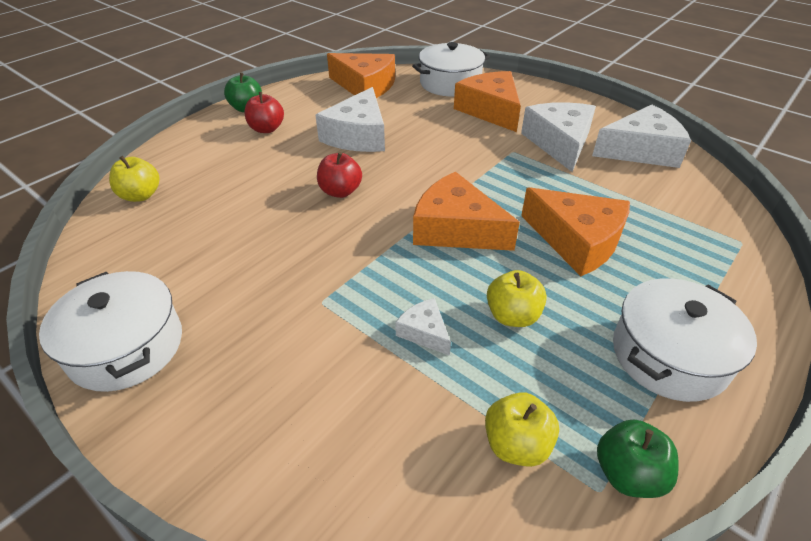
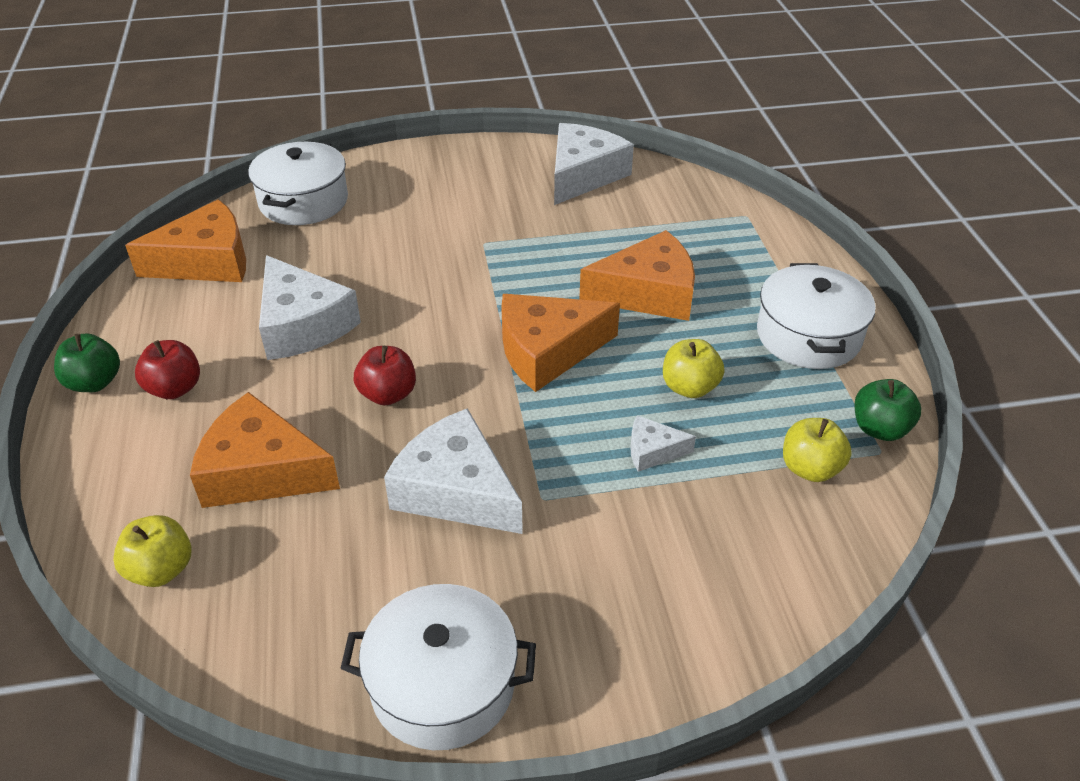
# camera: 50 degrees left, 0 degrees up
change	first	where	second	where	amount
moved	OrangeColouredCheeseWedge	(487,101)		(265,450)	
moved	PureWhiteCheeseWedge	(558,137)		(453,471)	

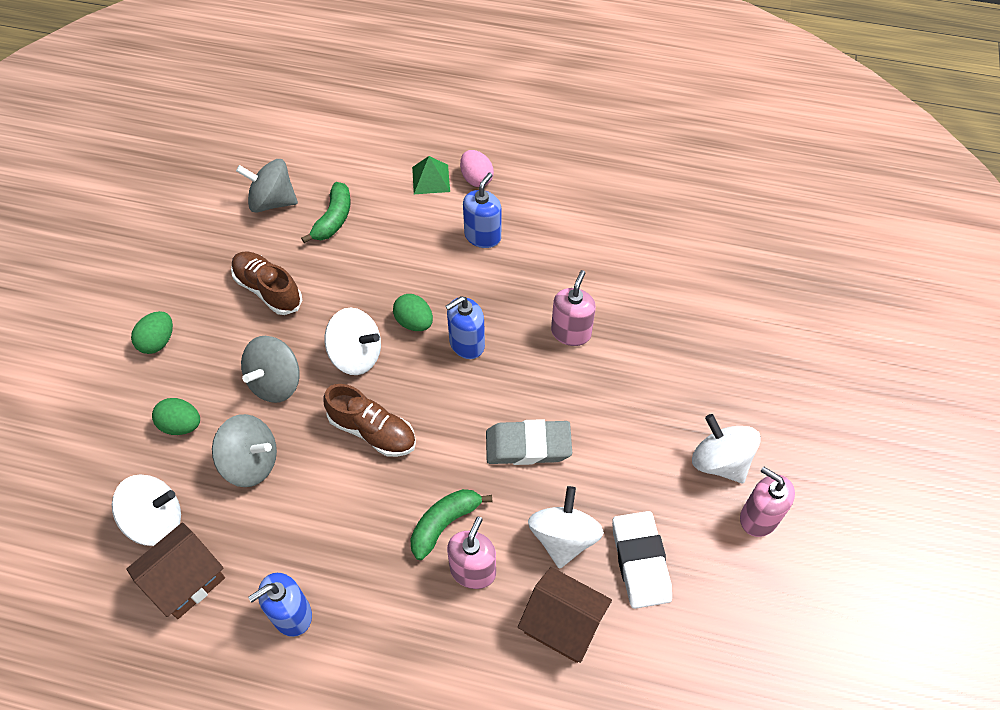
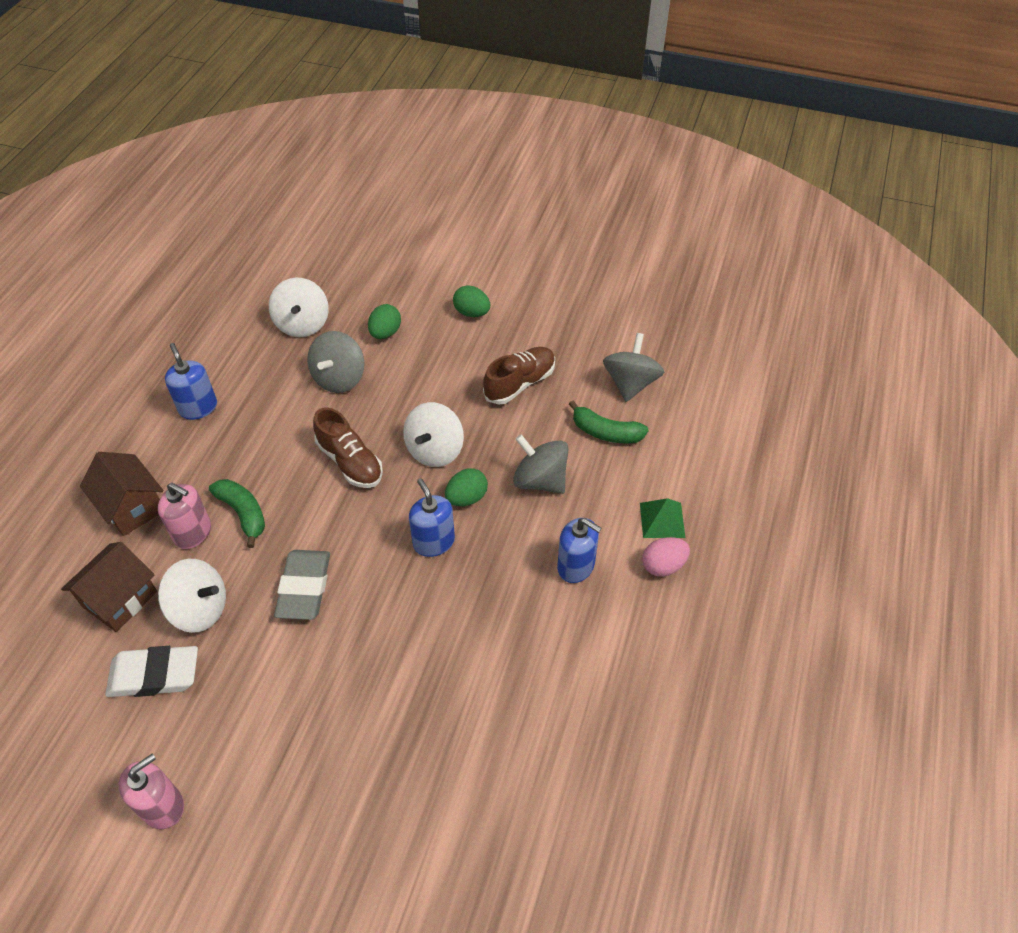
# camera: 95 degrees right, 5 degrees down
change	first	where	second	where	amount
removed	PinkPumpBottle	(573,308)			
moved	GreyToyTop	(270,369)		(541,464)	
turned	RussetLaceUpShoe	(369,420)		(348,447)	75 degrees counterclockwise
removed	PureWhiteToyTop	(726,448)			
moved	RussetToyHouse	(175,571)		(121,494)	

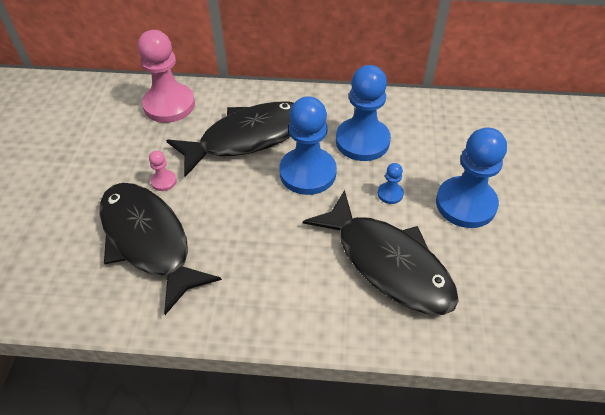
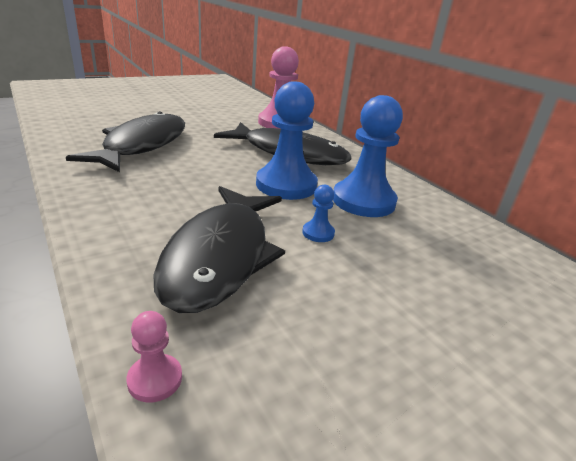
# camera: 50 degrees right, 20 degrees down
change	first	where	second	where	amount
removed	CobaltPawn	(471,177)			
moved	PinkPawn	(163,171)		(154,356)	

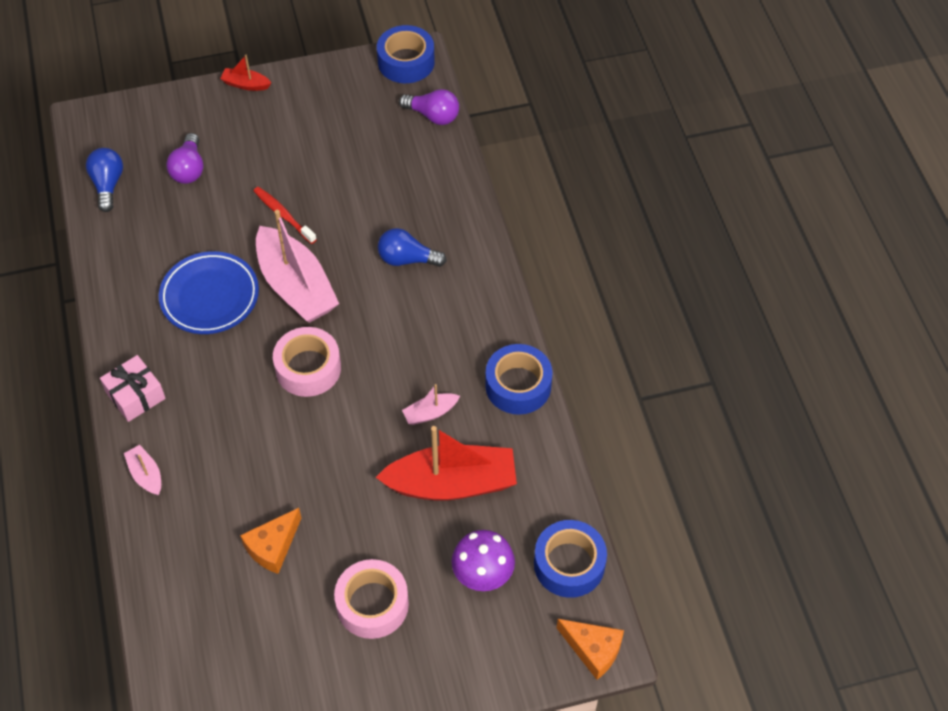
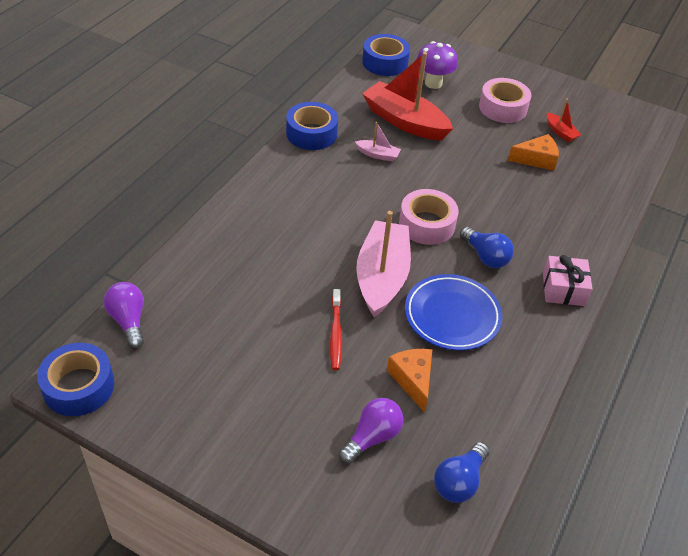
# camera: 140 degrees left, 10 degrees down
change	first	where	second	where	amount
moved	CrimsonBoat	(245,73)		(564,120)	
moved	CobaltLightbulb	(412,247)		(487,247)	
removed	PinkBoat	(142,470)			
moved	OrangeColouredCheeseWedge	(590,649)		(409,381)	

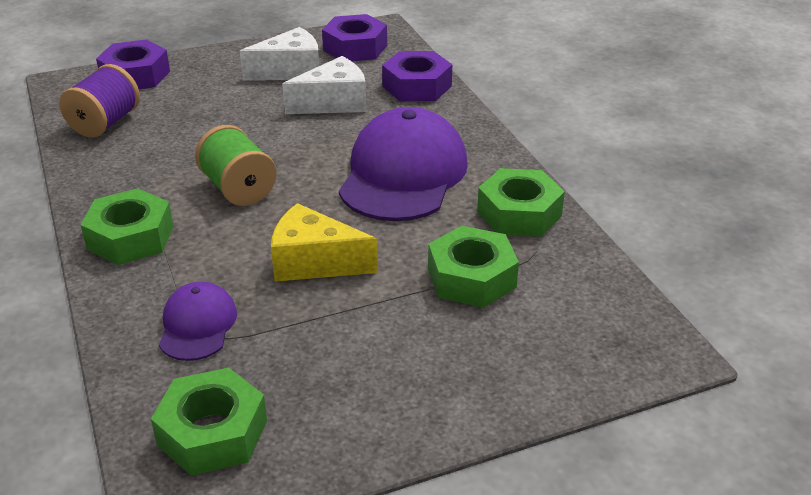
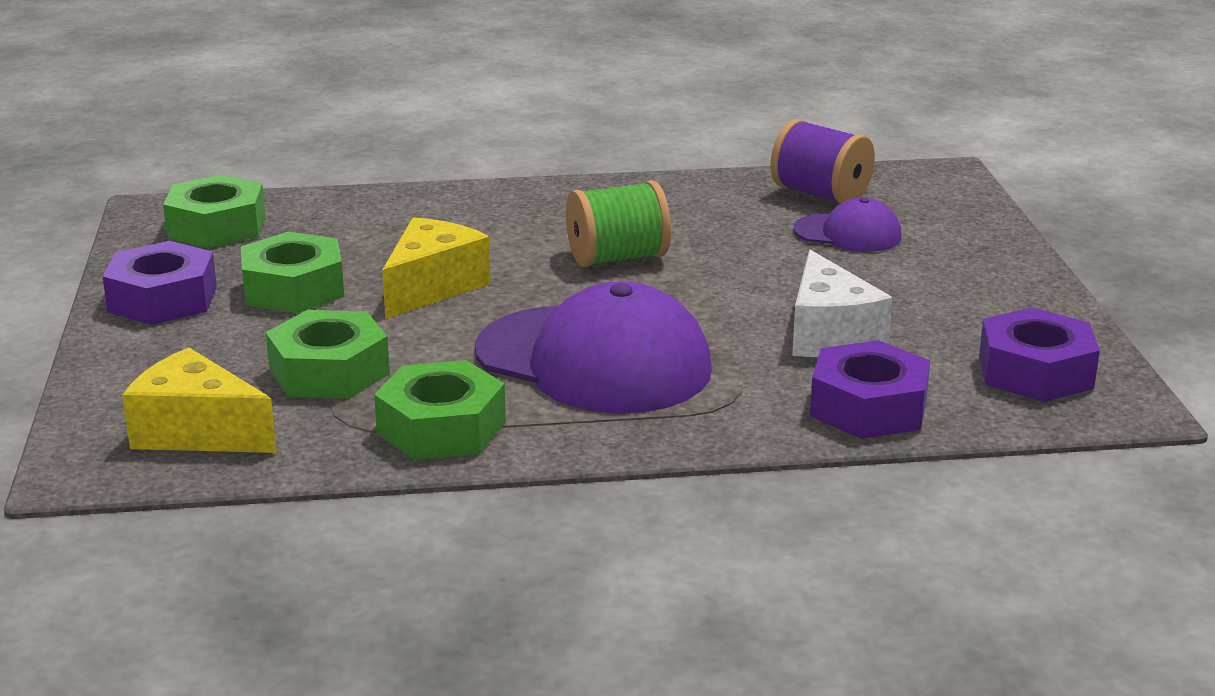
# camera: 105 degrees right, 10 degrees down
change	first	where	second	where	amount
removed	PureWhiteCheeseWedge	(279,54)			
moved	PurpleHexagonNut	(133,64)		(159,283)	
moved	GreenHexagonNut	(127,226)		(292,272)	
moved	PurpleCap	(198,321)		(847,224)	
added			BrightYellowCheeseWedge	(199,400)	

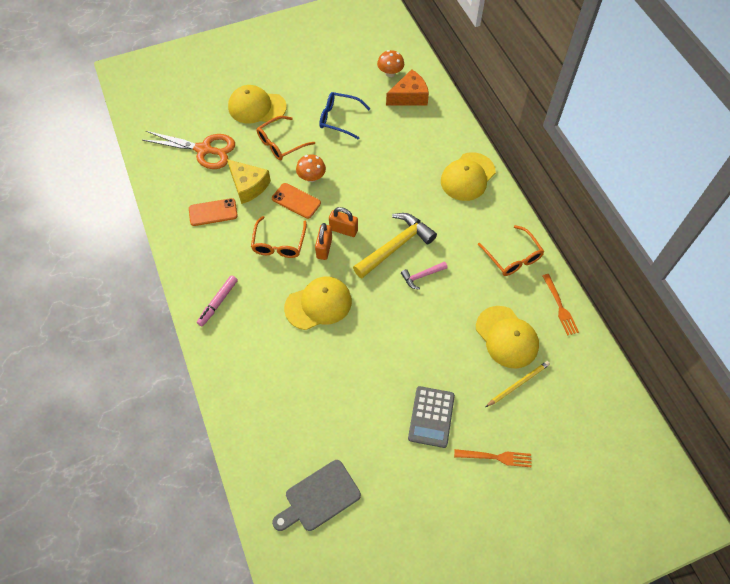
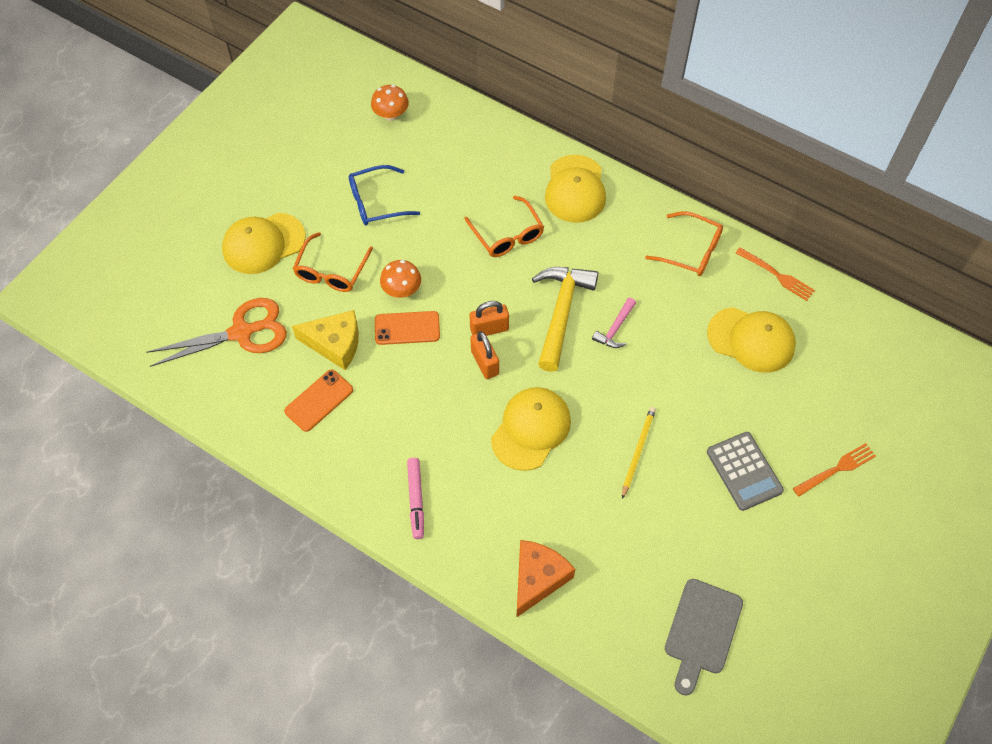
# camera: 35 degrees left, 0 degrees up
change	first	where	second	where	amount
moved	OrangeColouredCheeseWedge	(407,87)		(545,579)	
moved	OrangeColouredSpectacles	(279,237)		(504,226)	
moved	BrightYellowLeadPencil	(518,384)		(639,453)	

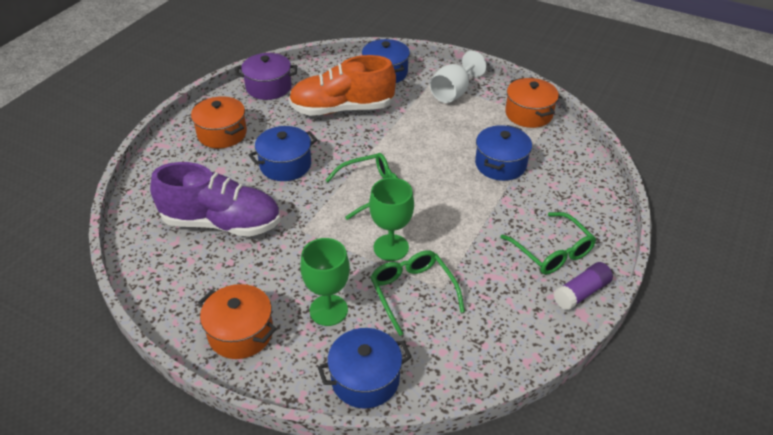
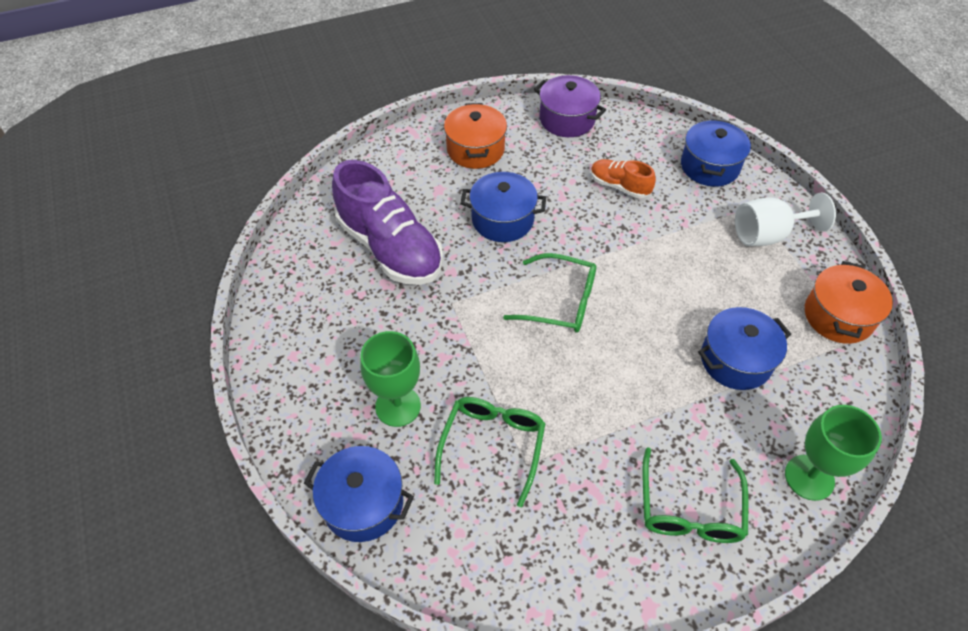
# camera: 40 degrees right, 10 degrees up
change	first	where	second	where	amount
resized	OrangeColouredLaceUpShoe	(342,85)		(623,178)	x0.50
moved	GreenGoblet	(391,219)		(833,453)	
removed	PurpleStickOfGlue	(583,286)			
removed	OrangeColouredStockpot	(237,321)			

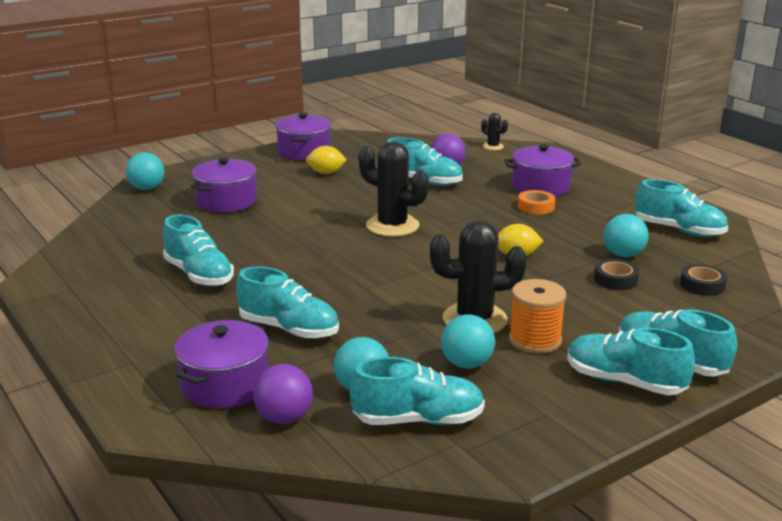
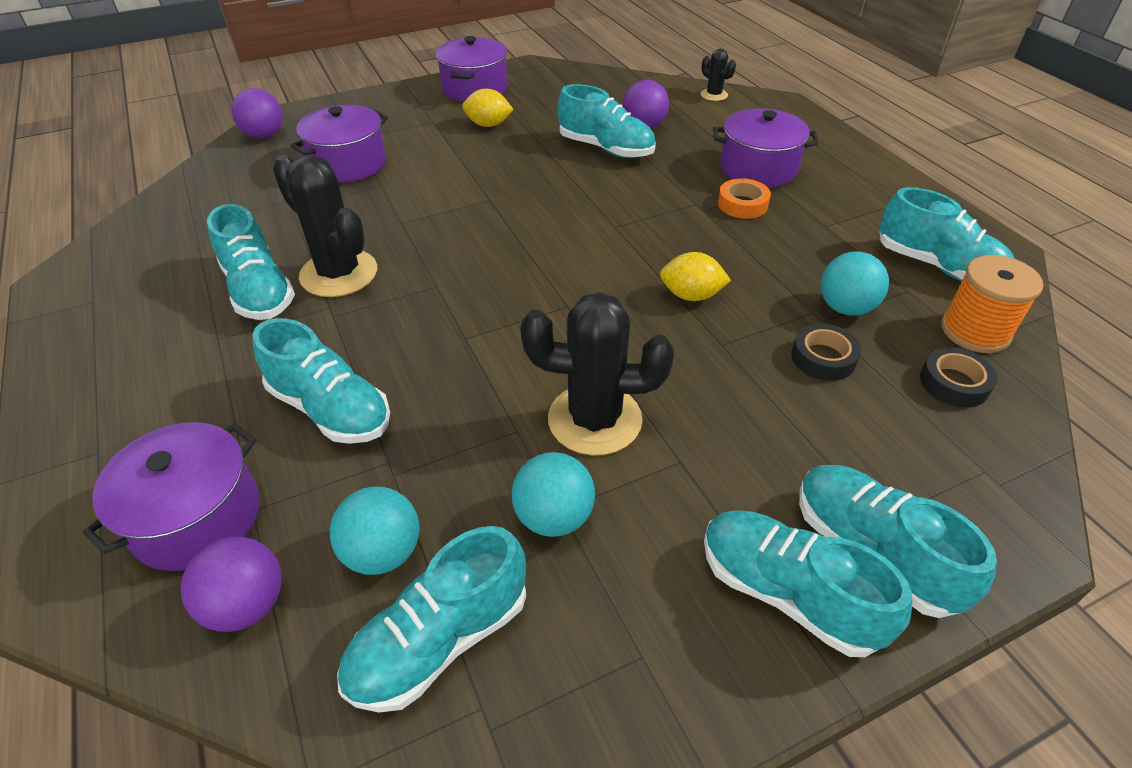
# camera: 10 degrees right, 20 degrees up
change	first	where	second	where	amount
moved	JetBlackCactus	(394,189)		(325,226)	
recoloured	AquaSphere	(145,171)	PurpleSphere	(257,113)	
moved	OrangeColouredReelOfThread	(537,316)		(992,304)	
turned	AquaLaceUpShoe	(417,391)		(431,619)	135 degrees clockwise

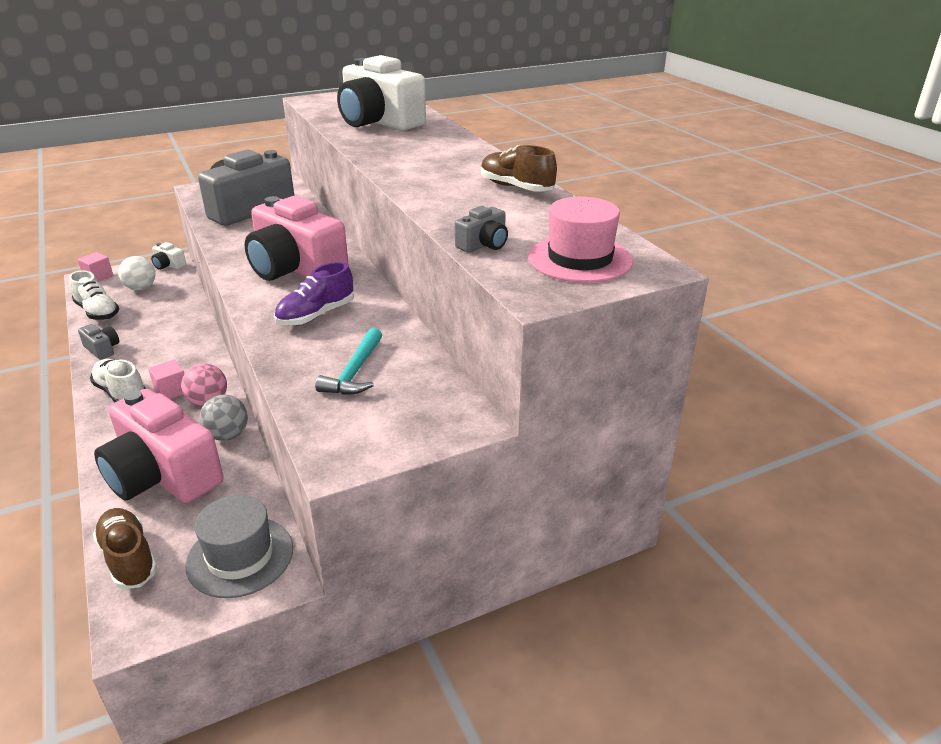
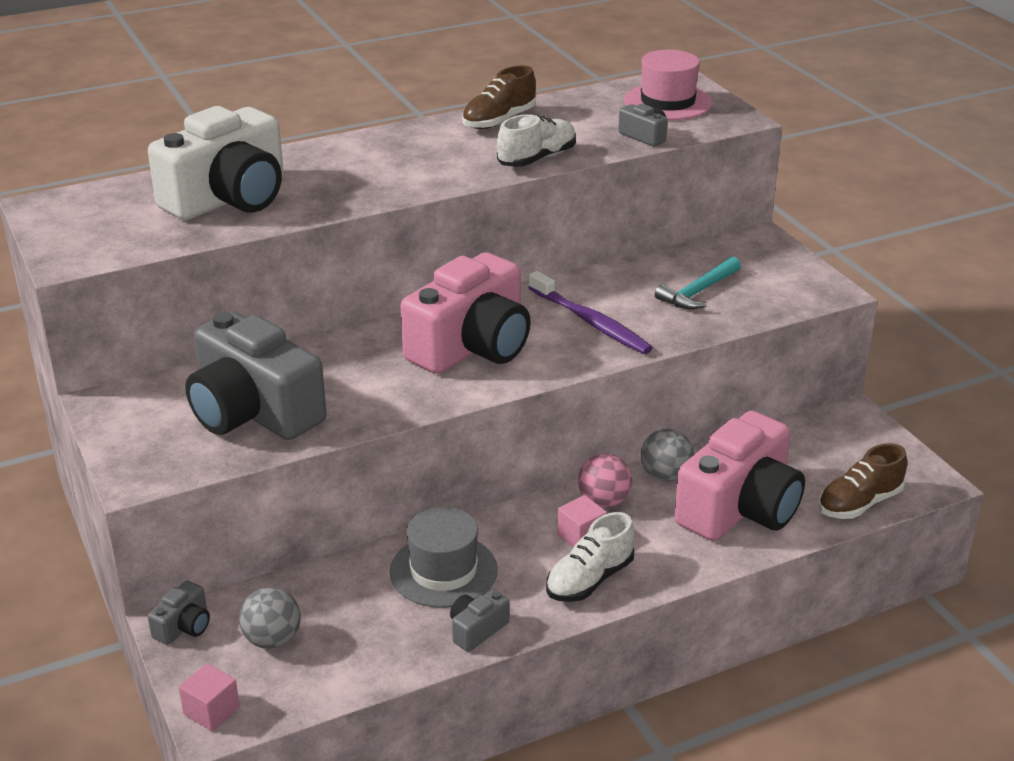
# camera: 90 degrees left, 0 degrees up
change	first	where	second	where	amount
recoloured	PureWhiteCamera	(168,256)	GreyCamera	(179,613)	
recoloured	PureWhiteSphere	(137,273)	GreySphere	(270,618)	
replaced	PurpleLaceUpShoe	(314,294)	PurpleToothbrush	(590,312)	
moved	PureWhiteLaceUpShoe	(94,295)		(536,140)	
turned	AquaCarpenter'sHammer	(348,361)		(698,283)	120 degrees clockwise
moved	GreyTallHat	(239,546)		(444,557)	

